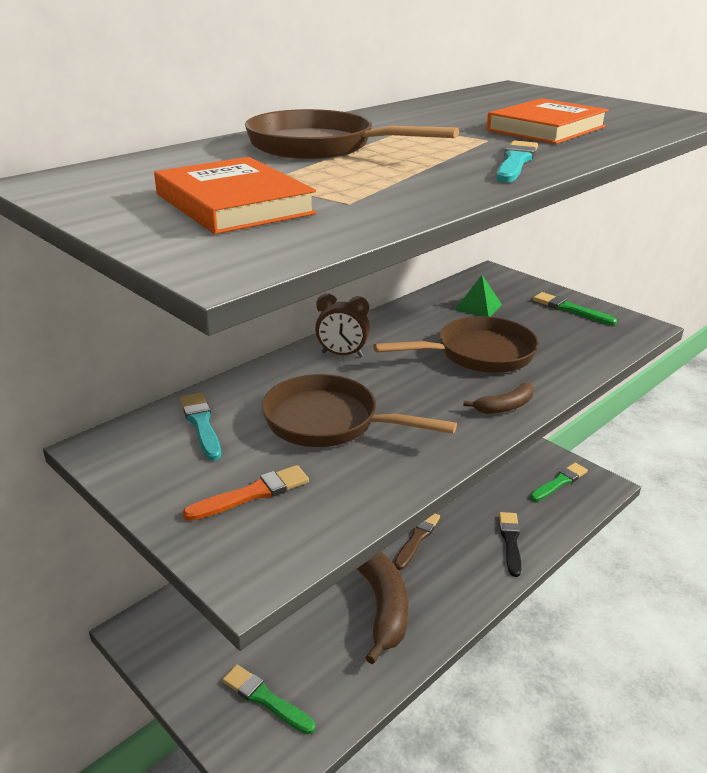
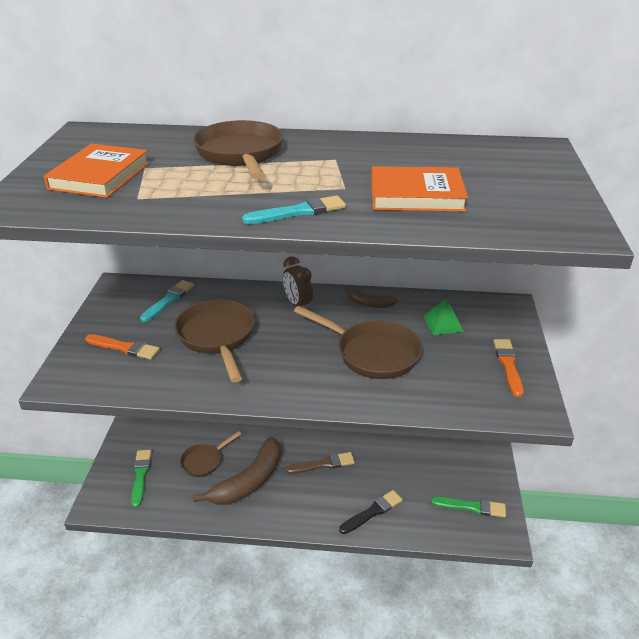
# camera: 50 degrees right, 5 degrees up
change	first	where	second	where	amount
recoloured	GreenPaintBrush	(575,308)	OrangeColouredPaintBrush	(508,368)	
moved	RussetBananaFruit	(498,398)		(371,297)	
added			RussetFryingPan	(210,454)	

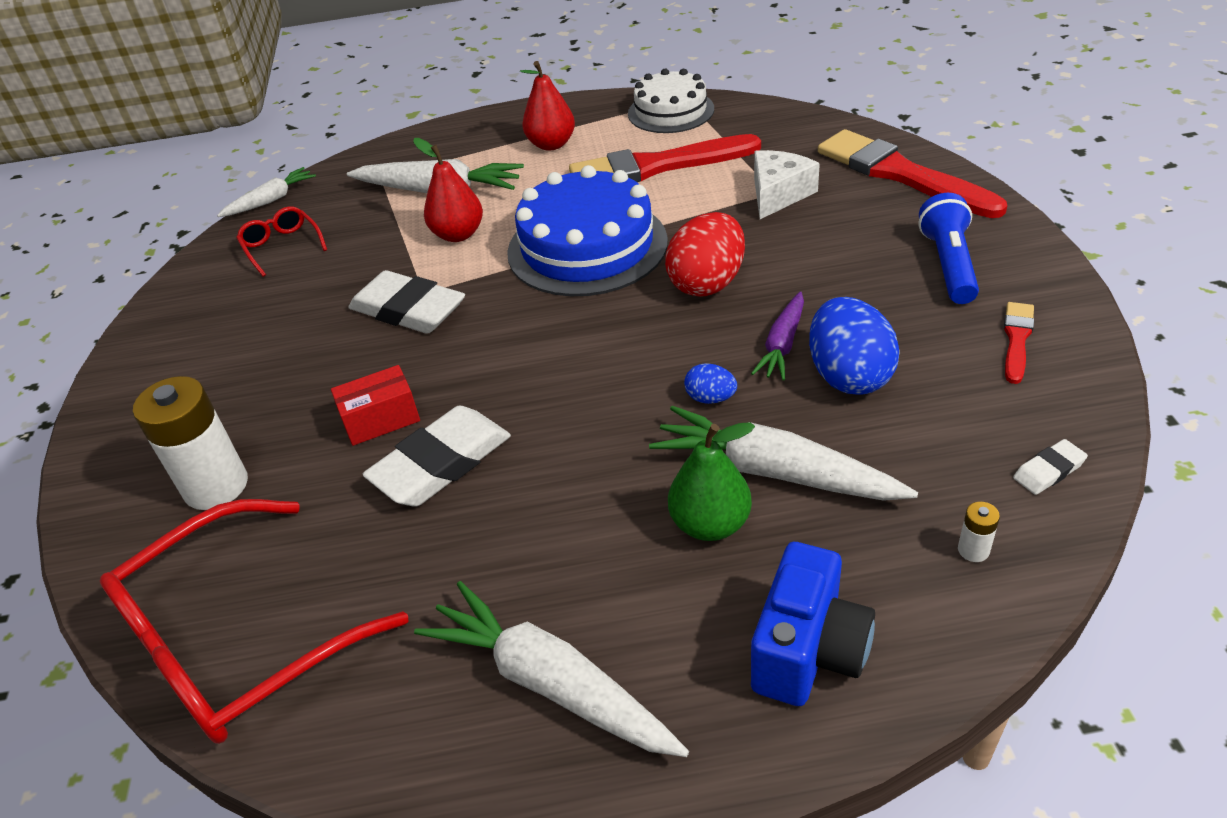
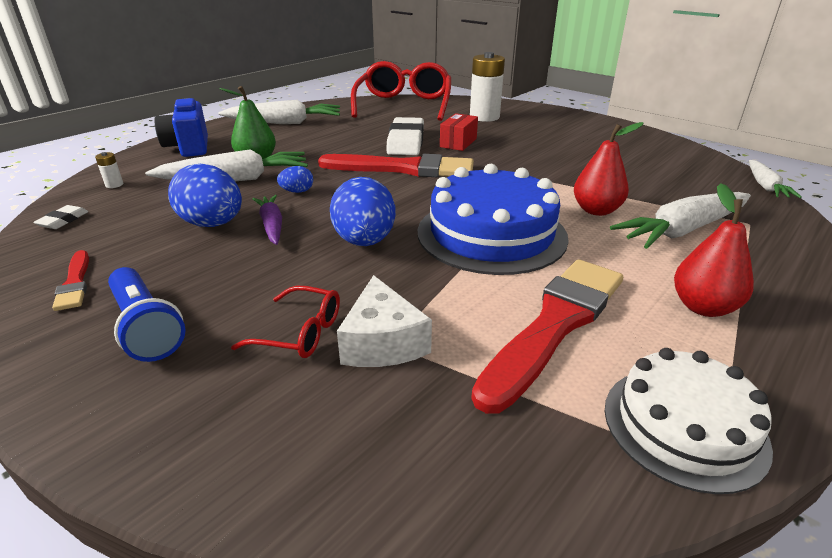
# camera: 135 degrees right, 10 degrees down
change	first	where	second	where	amount
moved	CrimsonPaintBrush	(912,173)		(396,165)	
moved	CrimsonSpectacles	(281,241)		(285,322)	
recoloured	CrimsonEgg	(705,254)	CobaltEgg	(363,211)	
removed	PureWhitePencilEraser	(406,302)			

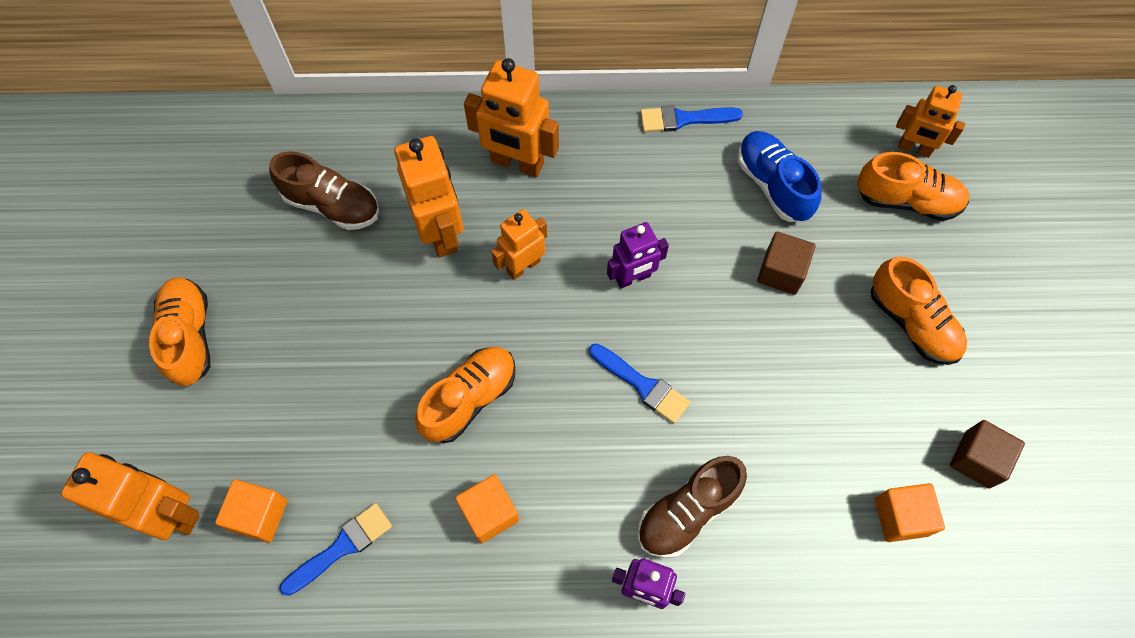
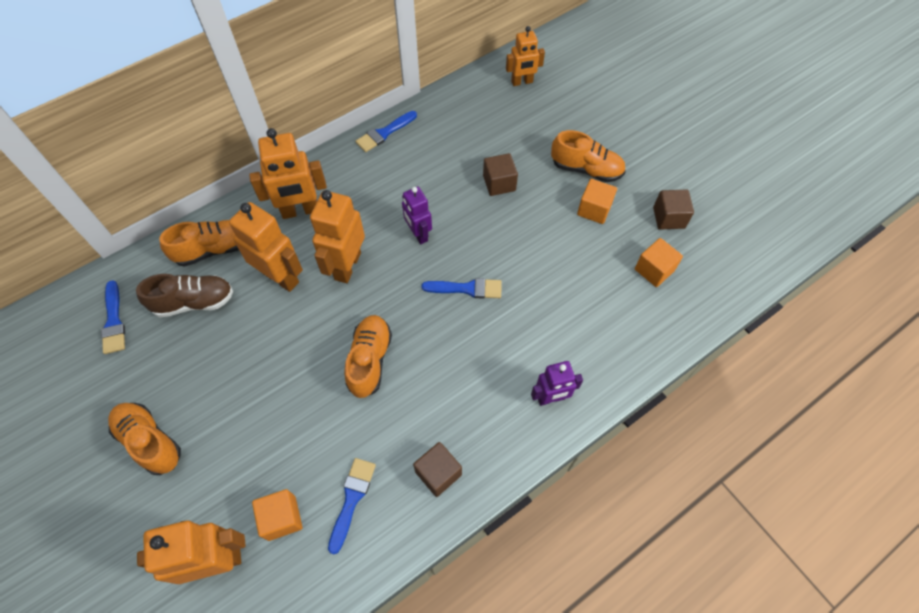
# camera: 35 degrees left, 5 degrees down
change	first	where	second	where	amount
removed	CobaltLaceUpShoe	(780,176)			
moved	OrangeColouredLaceUpShoe	(913,186)		(199,243)	
resized	OrangeColouredToyRobot	(519,244)		(337,236)	x1.57
turned	PurpleToyRobot	(638,255)		(417,215)	120 degrees clockwise
removed	RussetLaceUpShoe	(692,507)			
moved	OrangeColouredBlock	(487,509)		(597,201)	
added			CobaltPaintBrush	(113,317)	
added			RussetBlock	(437,469)	

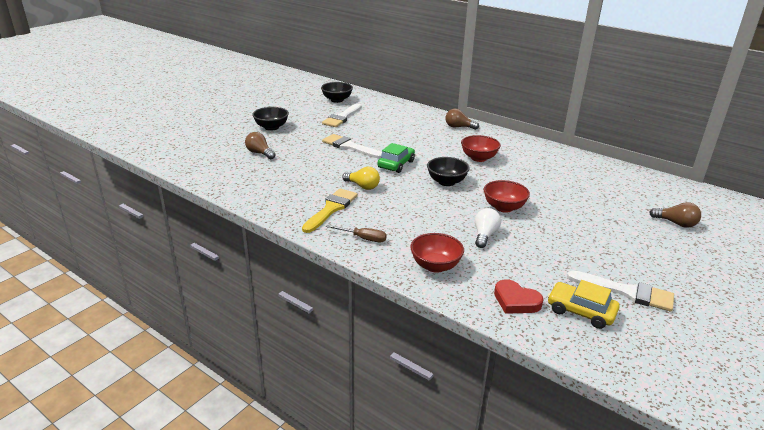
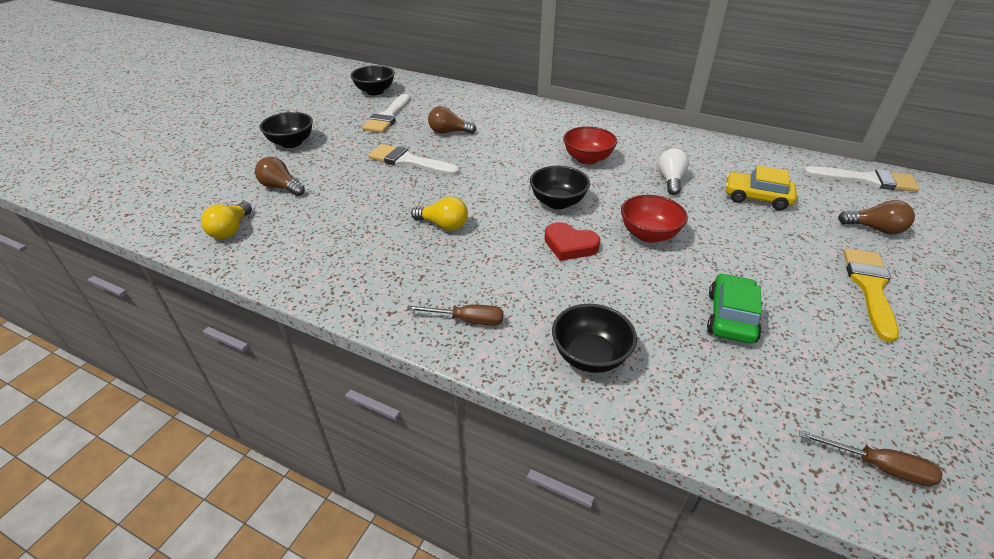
# camera: 10 degrees left, 10 degrees up
change	first	where	second	where	amount
moved	RussetLightbulb	(462,119)		(452,120)	
moved	GreenToyCar	(396,158)		(734,308)	
moved	BrightYellowPaintBrush	(330,210)		(871,295)	
moved	PureWhiteLightbulb	(488,228)		(673,171)	
recoloured	CrimsonDeepDish	(437,253)	JetBlackDeepDish	(594,338)	
moved	PureWhitePaintBrush	(620,291)		(861,179)	
moved	CrimsonLoveHeart	(519,296)		(572,241)	
moved	BrightYellowToyCar	(584,304)		(761,187)	
added			BrightYellowLightbulb	(226,220)	
added			RussetFlatScrewdriver	(871,458)	

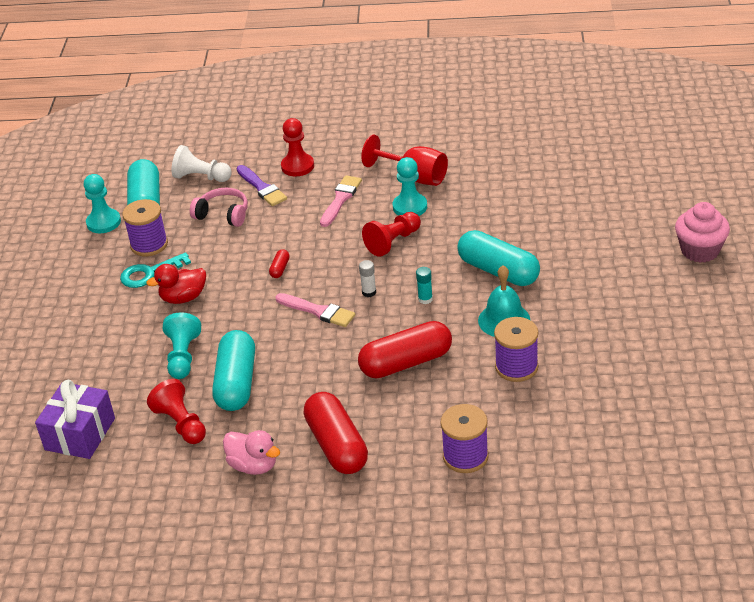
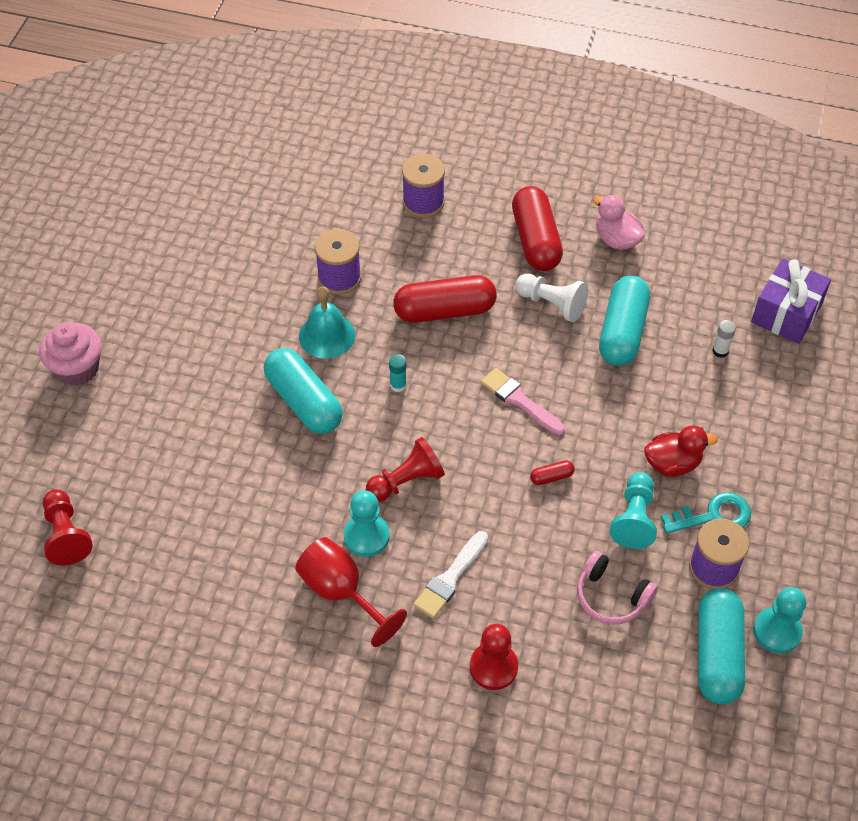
# camera: 170 degrees left, 15 degrees up
change	first	where	second	where	amount
moved	PureWhitePawn	(202,163)		(551,297)	
removed	PurplePaintBrush	(261,185)			
recoloured	PinkPaintBrush	(341,201)	PureWhitePaintBrush	(450,574)	
turned	CrimsonCapsule	(279,263)		(552,472)	45 degrees clockwise
moved	PureWhiteStickOfGlue	(367,278)		(724,339)	
moved	AquaPawn	(182,345)		(633,510)	
moved	CrimsonPawn	(176,411)		(68,527)	

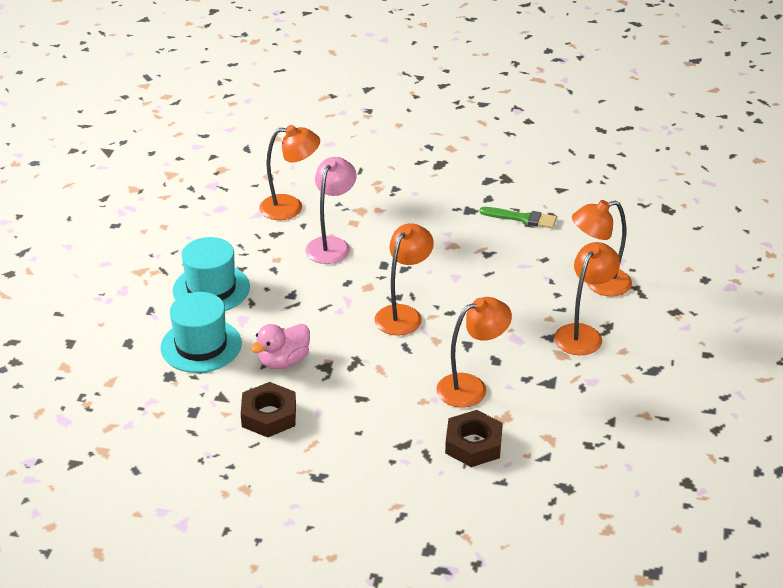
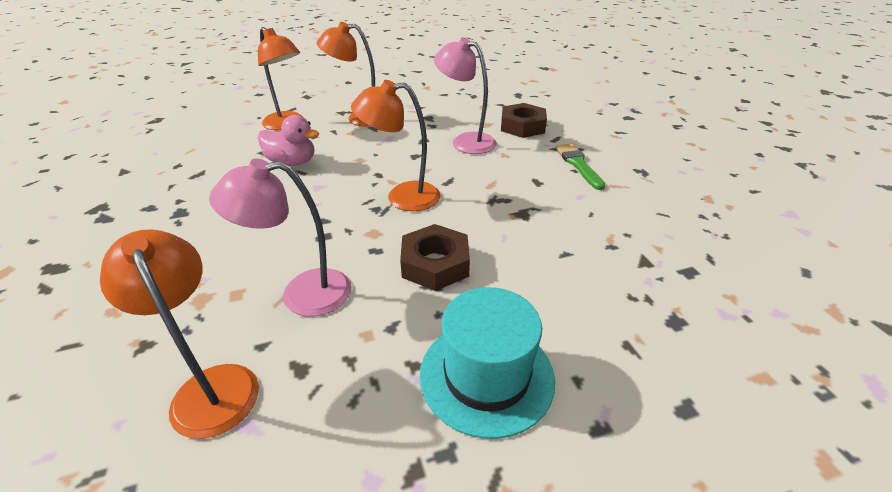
# camera: 120 degrees left, 0 degrees up
change	first	where	second	where	amount
moved	GreenPaintBrush	(518,217)		(580,167)	
removed	AquaTallHat	(201,332)			
recoloured	OrangeColouredDeskLamp	(474,352)	PinkDeskLamp	(465,95)	
moved	PinkRubberDuck	(280,346)		(288,140)	
moved	RussetHexagonNut	(268,409)		(435,257)	

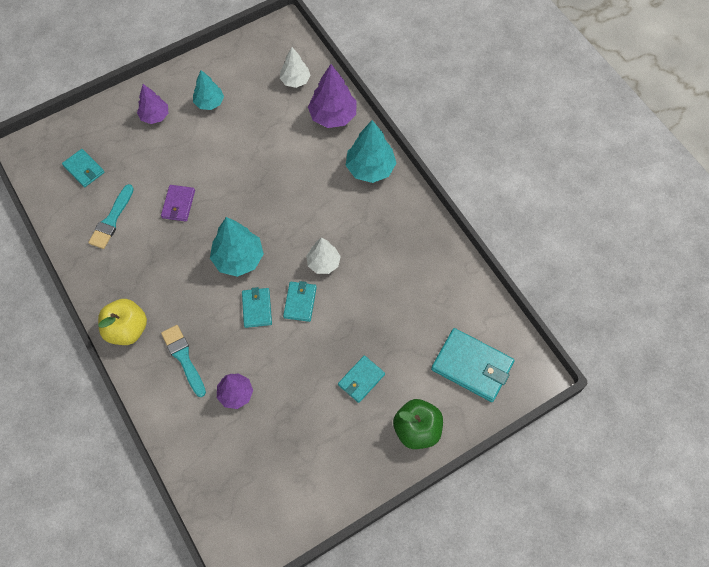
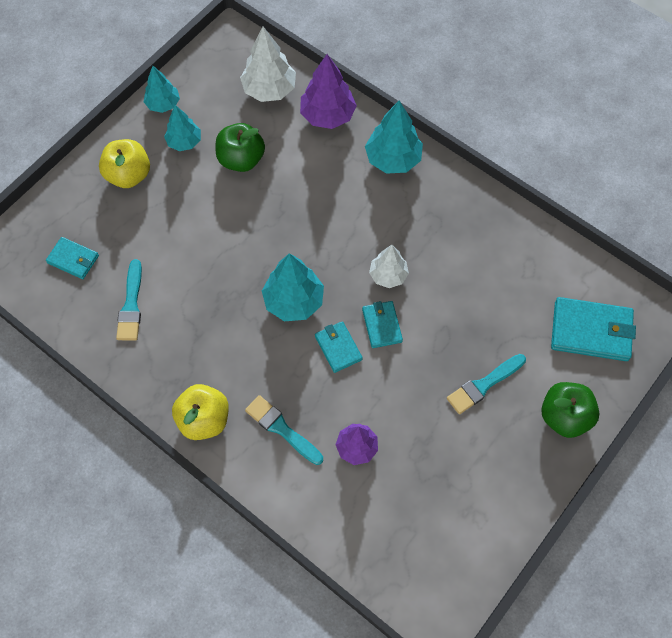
# camera: 20 degrees left, 0 degrees up
change	first	where	second	where	amount
resized	PureWhiteTree	(295,67)		(268,64)	x1.55
replaced	PurpleTree	(152,104)	BrightYellowApple	(124,163)	
removed	PurpleBillfold	(178,203)			
replaced	AquaBillfold	(361,379)	AquaPaintBrush	(486,384)	
added			AquaTree	(162,89)	
added			GreenApple	(240,147)	

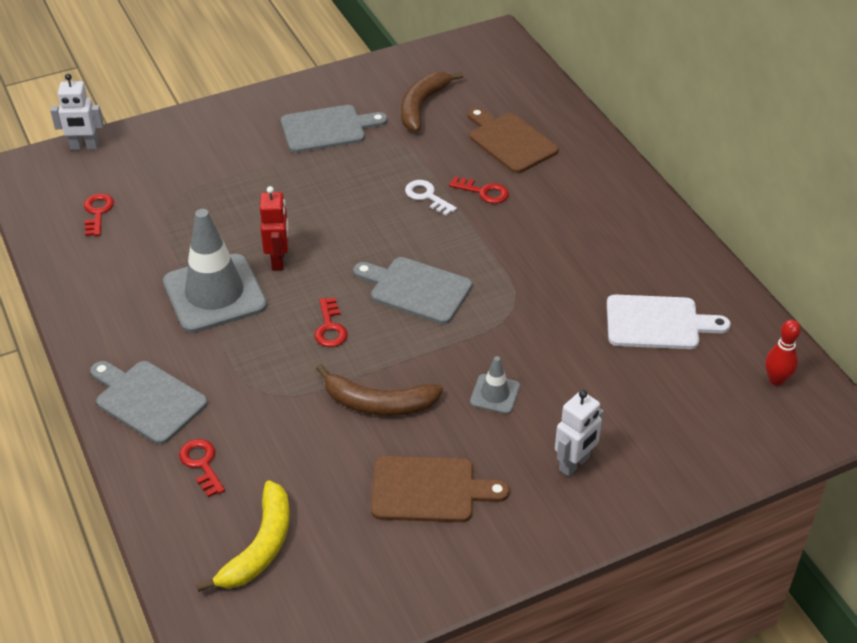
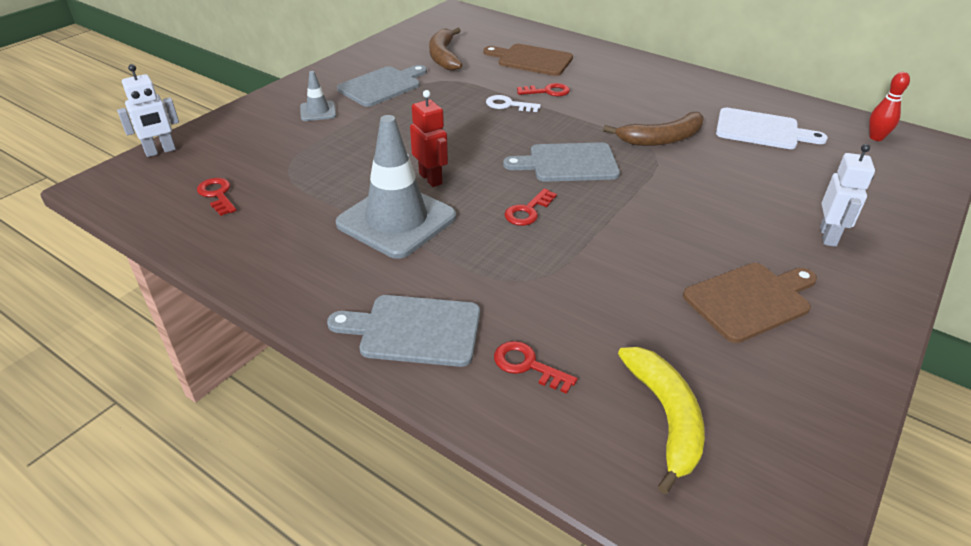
# camera: 30 degrees left, 5 degrees down
change	first	where	second	where	amount
turned	PureWhiteBreadBoard	(669,322)		(772,128)	45 degrees clockwise
turned	CrimsonLatchkey	(331,322)		(530,207)	75 degrees clockwise
moved	GreySafetyCone	(495,385)		(318,96)	
moved	RussetBananaFruit	(379,390)		(653,129)	

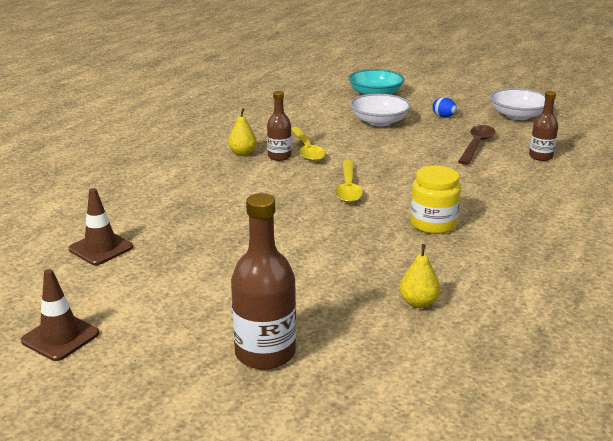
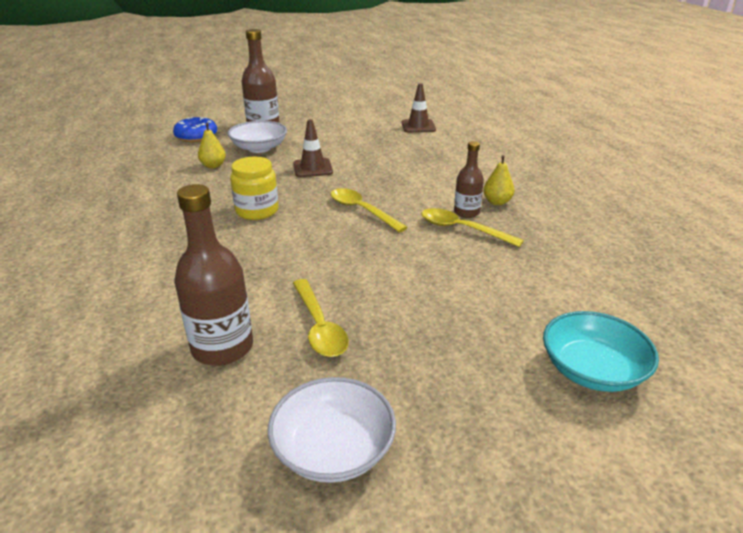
# camera: 135 degrees right, 5 degrees up
change	first	where	second	where	amount
resized	RussetDrinkBottle	(543,126)		(213,275)	x1.69
moved	PureWhiteDeepDish	(380,110)		(257,137)	
removed	CobaltEgg	(445,107)			
recoloured	RussetSpoon	(476,145)	BrightYellowSpoon	(321,318)	
moved	RussetSafetyCone	(60,315)		(313,148)	
added			CobaltDoughnut	(195,129)	

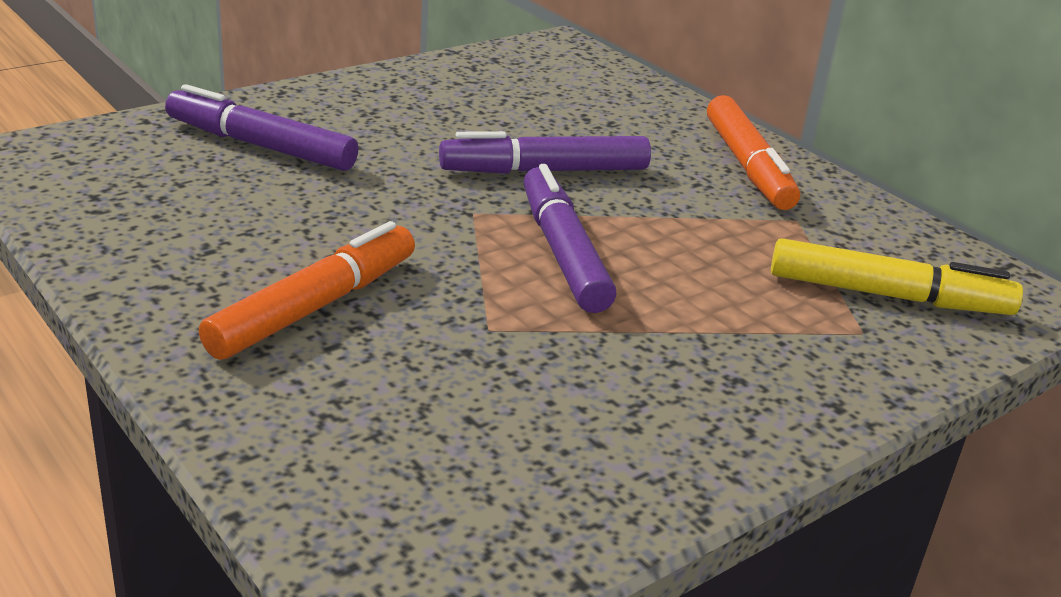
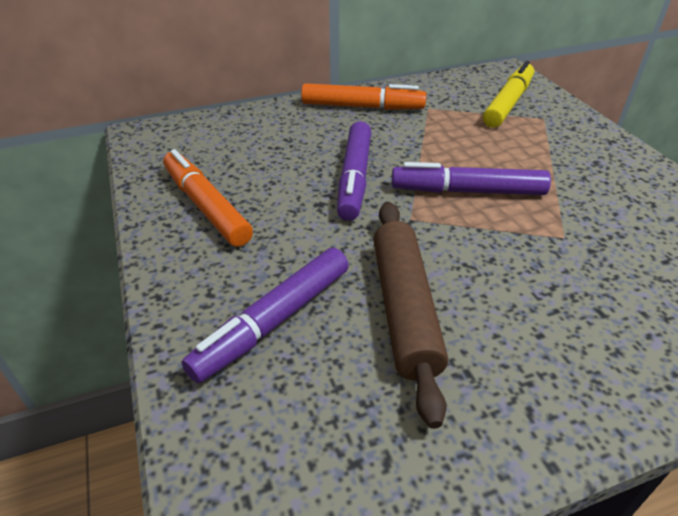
# camera: 70 degrees left, 10 degrees up
change	first	where	second	where	amount
moved	OrangeColouredMarkerPen	(307,290)		(208,198)	
added			RussetRollingPin	(410,315)	

